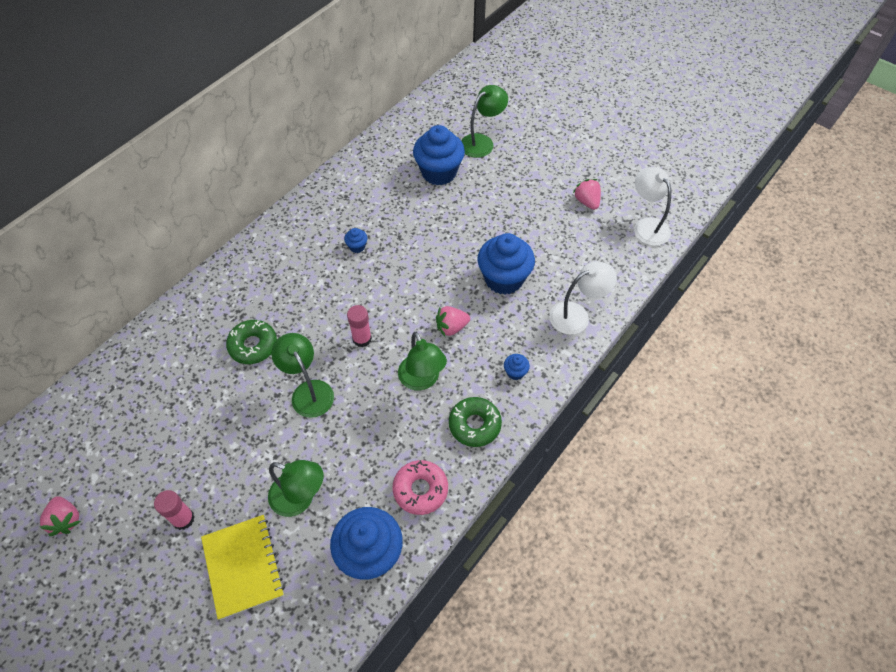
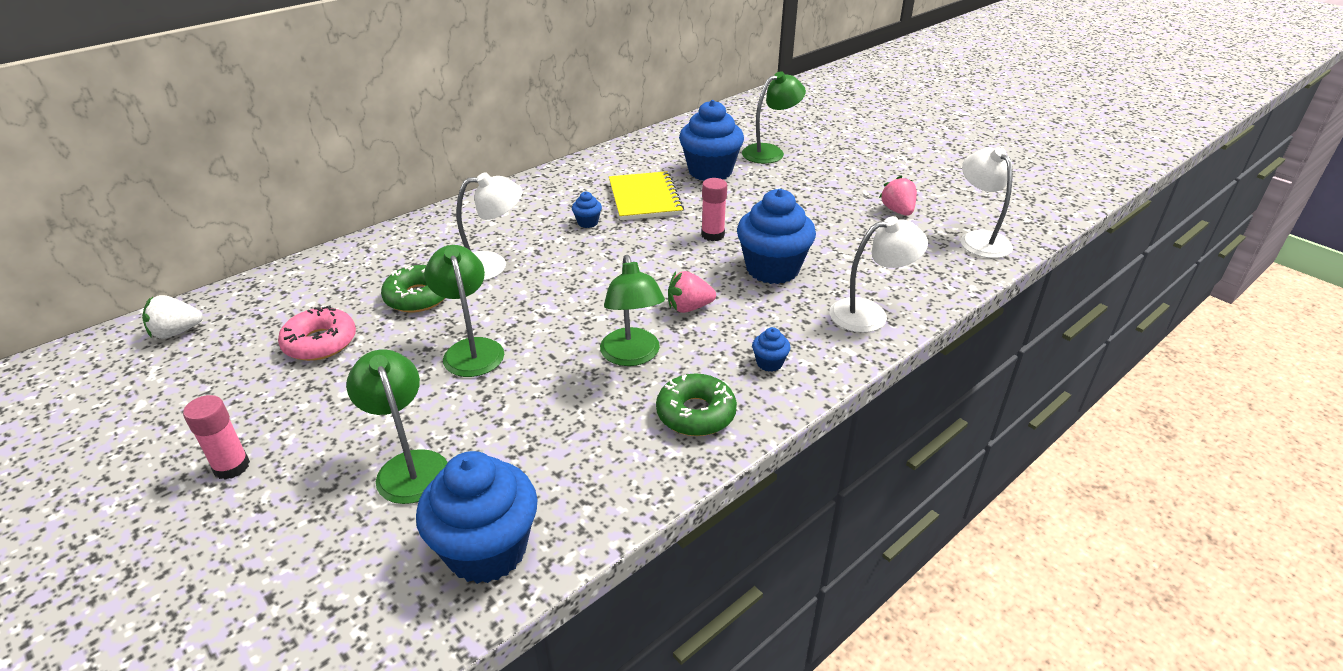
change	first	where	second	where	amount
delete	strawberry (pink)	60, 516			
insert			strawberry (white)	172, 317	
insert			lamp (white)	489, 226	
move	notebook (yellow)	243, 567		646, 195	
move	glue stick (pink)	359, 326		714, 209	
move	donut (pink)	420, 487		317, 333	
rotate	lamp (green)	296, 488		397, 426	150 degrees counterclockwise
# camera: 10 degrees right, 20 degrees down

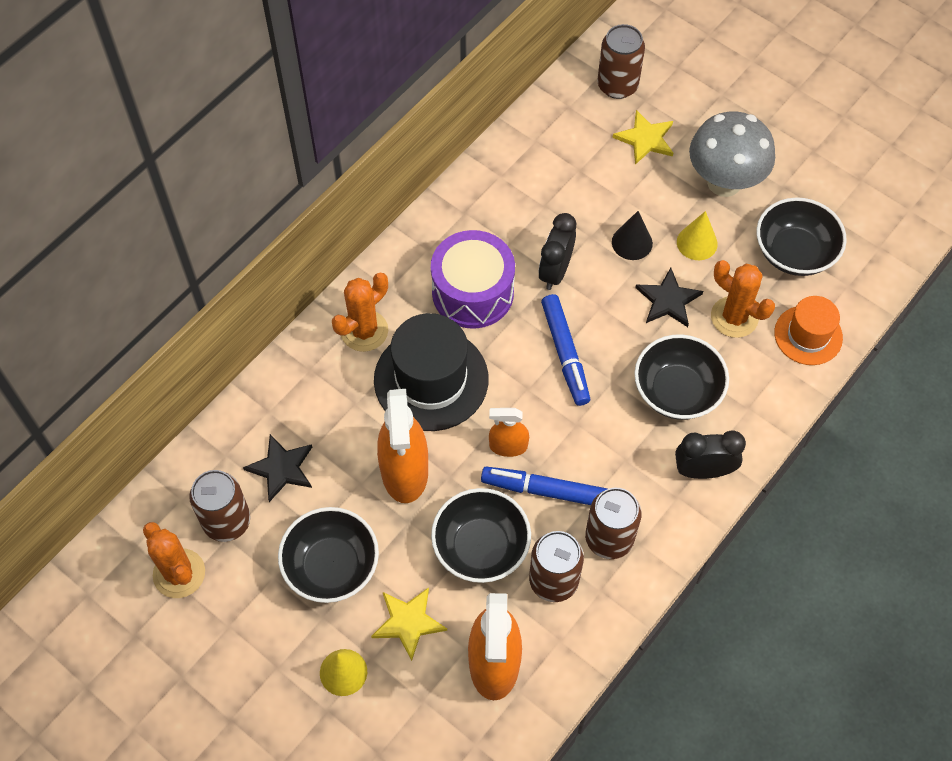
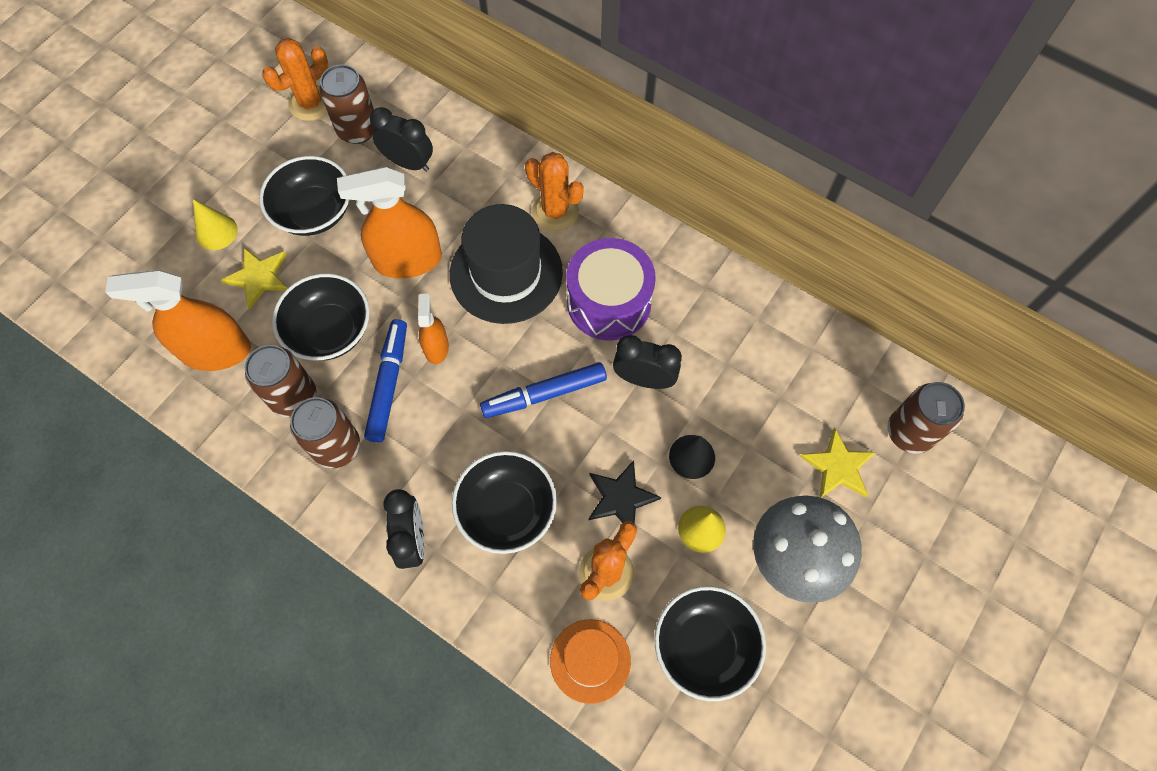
change	first	where	second	where	amount
replace	star (black)	277, 468	clock (black)	401, 139	
# camera: 85 degrees right, 5 degrees up

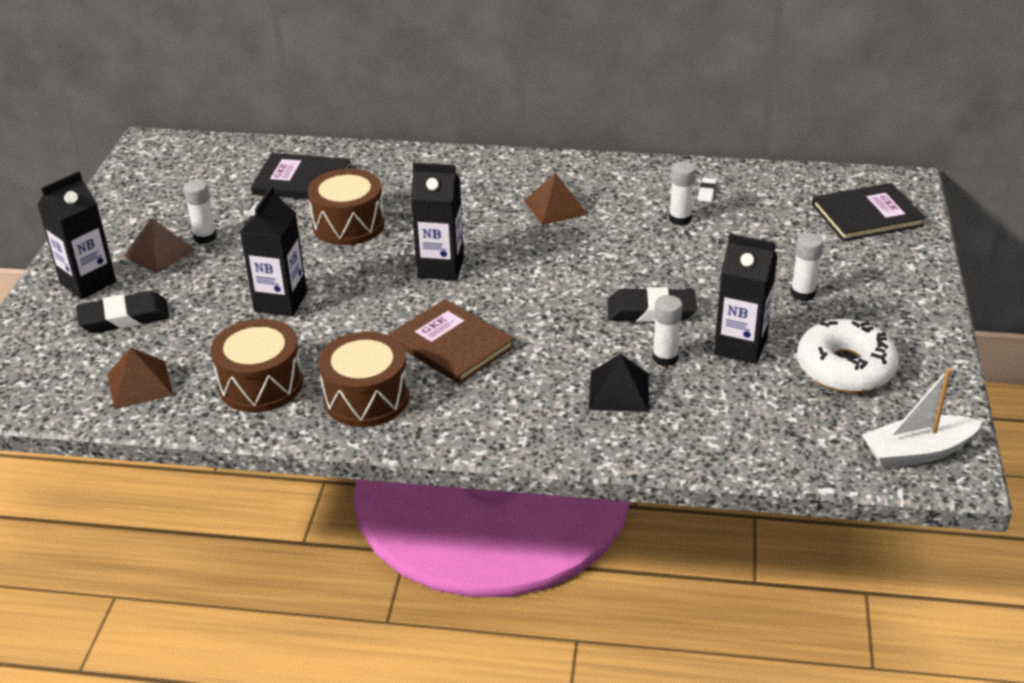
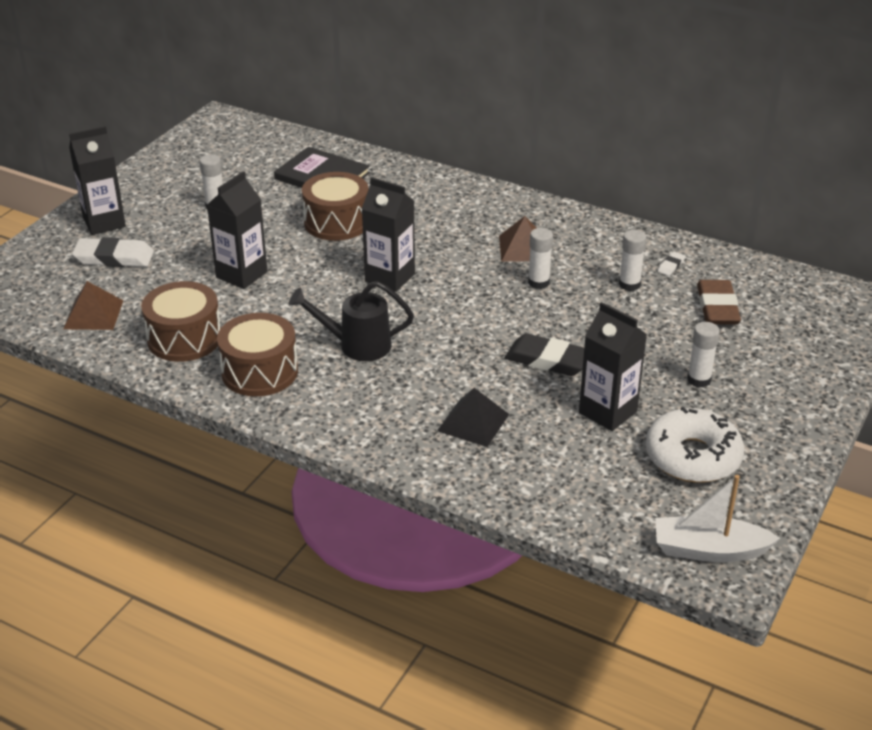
change	first	where	second	where	amount
delete	pyramid (brown)	159, 246			
delete	book (black)	868, 212			
insert			eraser (brown)	719, 302	
move	glue stick (white)	667, 330		540, 258	
replace	book (brown)	452, 341	watering can (black)	351, 321	
recolor	eraser (black)	122, 312	eraser (white)	113, 252	
# camera: 20 degrees right, 0 degrees up

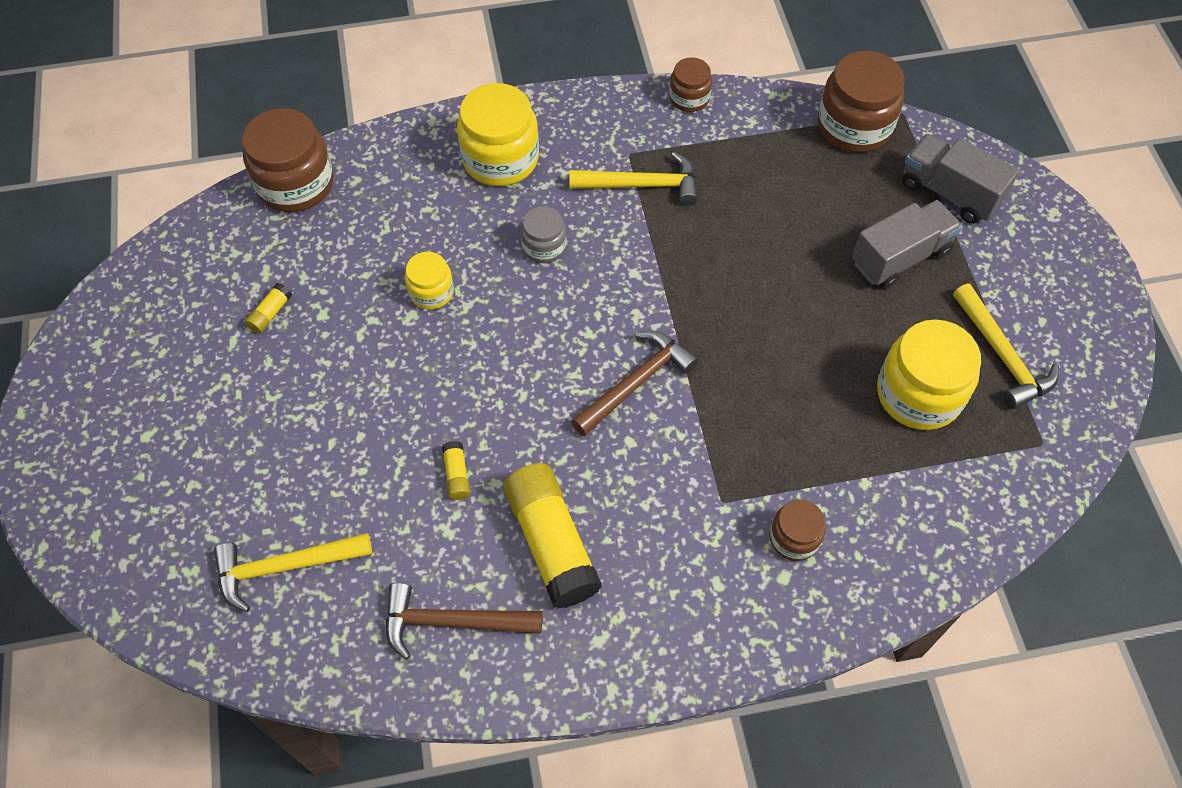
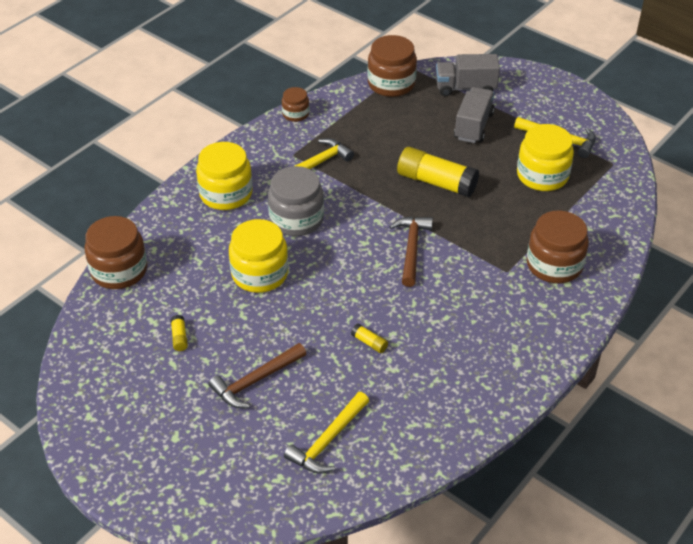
change	first	where	second	where	amount
move	hammer (brown)	464, 621		257, 375	
move	glue stick (yellow)	552, 536		438, 172	
resize	jar (yellow)	429, 281		258, 256	x1.82
resize	jar (grey)	543, 234		296, 201	x1.82
resize	jar (brown)	798, 530		558, 247	x1.82
# camera: 40 degrees left, 15 degrees down

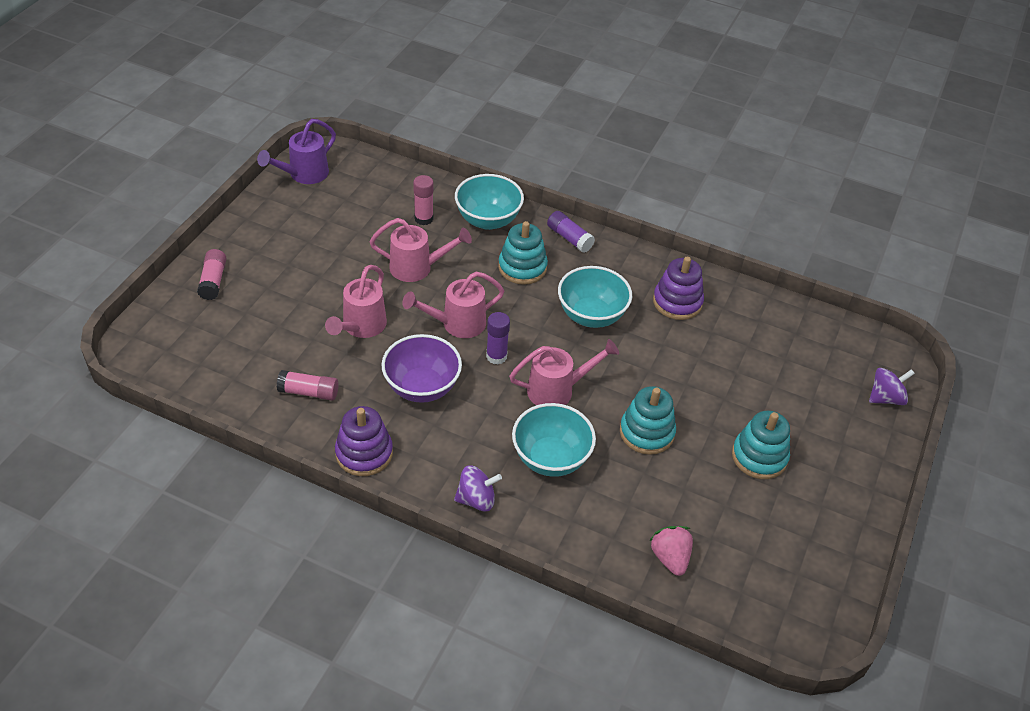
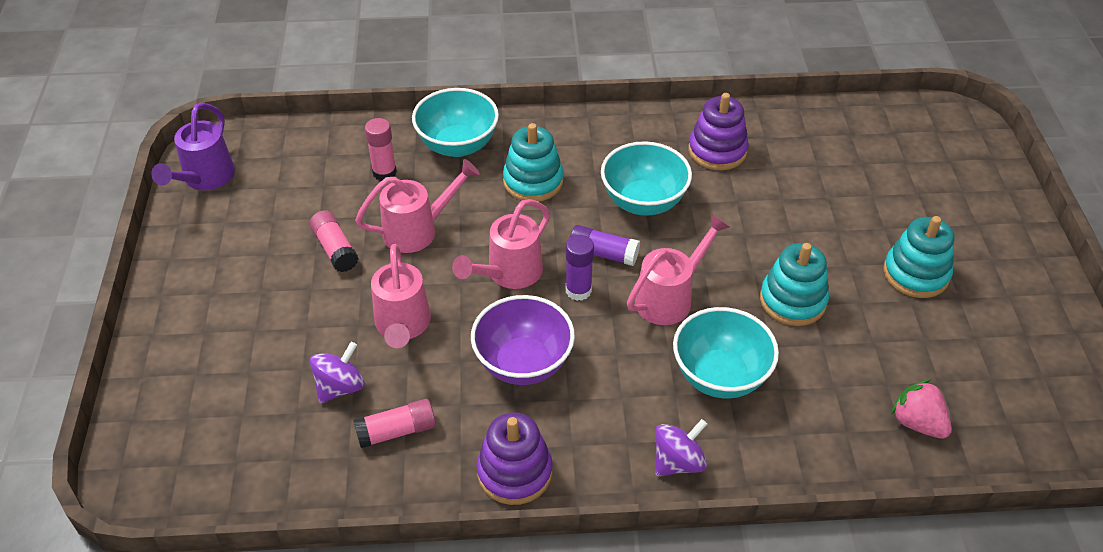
change	first	where	second	where	amount
move	glue stick (pink)	212, 274		334, 241	
move	glue stick (purple)	571, 232		605, 245	
move	spinning top (purple)	892, 386		337, 372	
# camera: 25 degrees left, 0 degrees up

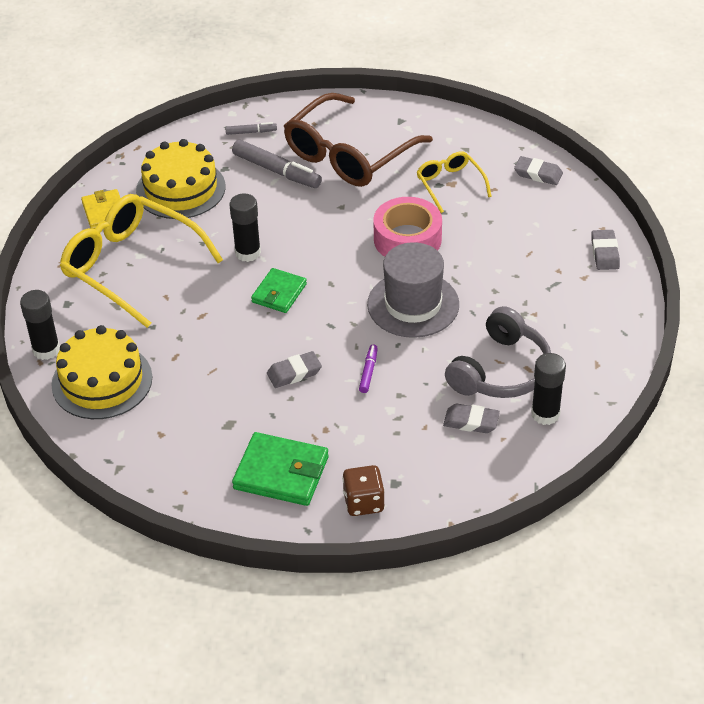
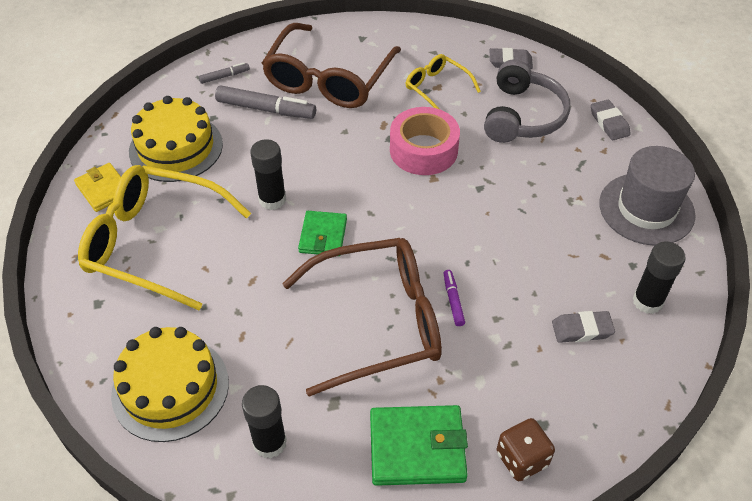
change	first	where	second	where	amount
move	glue stick (black)	40, 325		264, 421	
move	hat (grey)	413, 290		647, 196	
move	headphones (grey)	498, 352		527, 101	
replace	eraser (grey)	294, 369	glasses (brown)	362, 317	
# camera: 20 degrees left, 5 degrees up

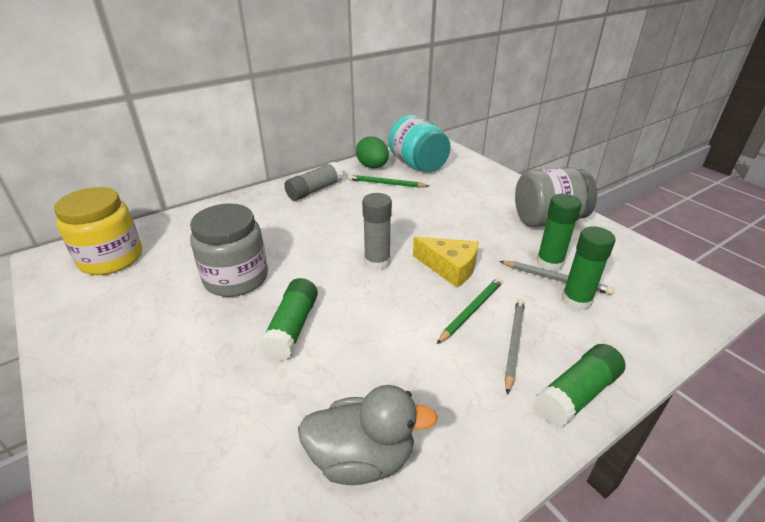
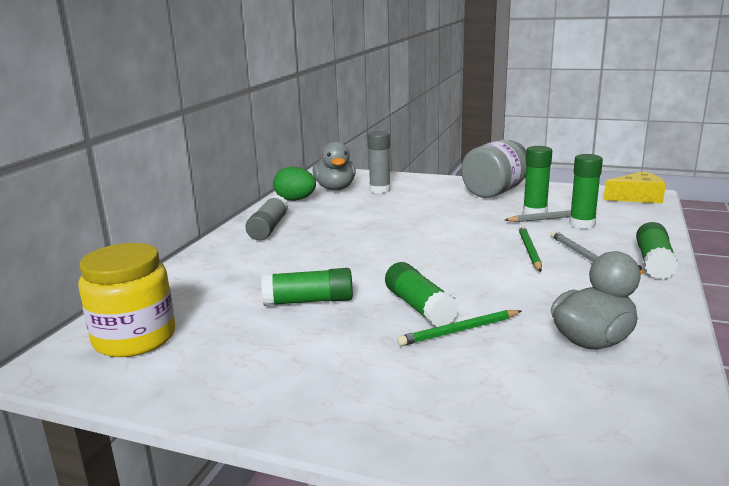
change	first	where	second	where	amount
move	pencil (green)	388, 181		459, 328	
move	glue stick (grey)	377, 231		379, 162	
move	cheese (yellow)	445, 262		635, 187	
replace	jar (grey)	229, 250	glue stick (green)	307, 287	
replace	jar (turquoise)	419, 143	duck (grey)	334, 166	
# camera: 35 degrees left, 15 degrees down

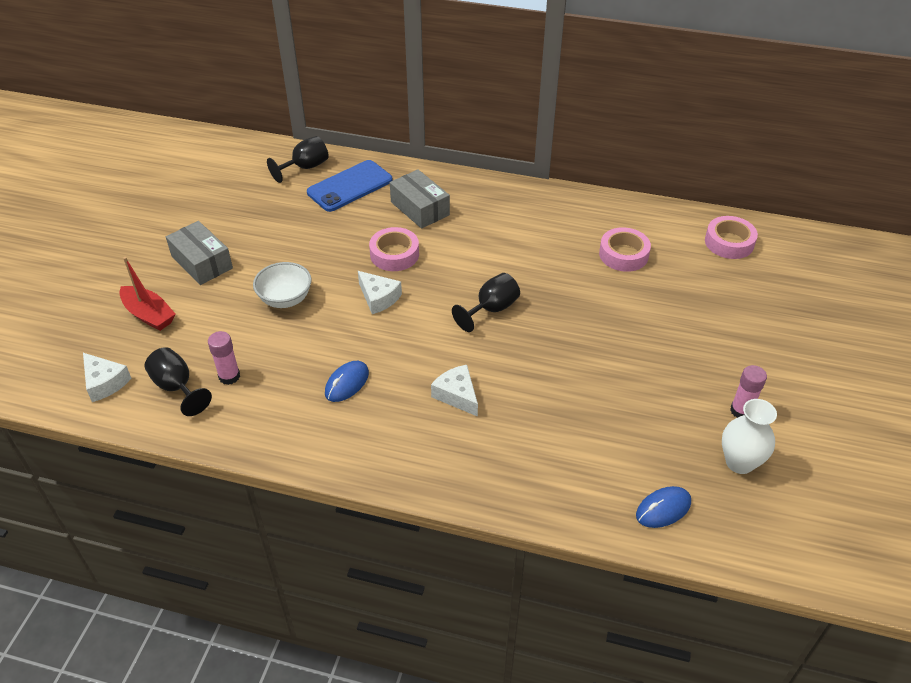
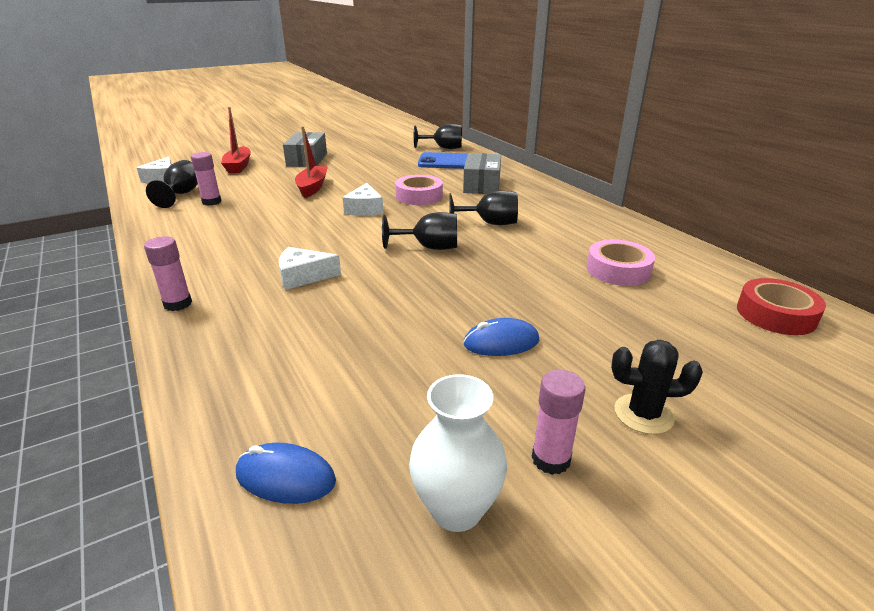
change	first	where	second	where	amount
insert			glue stick (pink)	168, 273	
insert			goblet (black)	483, 208	
insert			cactus (black)	657, 387	
move	mouse (blue)	347, 381		501, 337	
replace	bowl (white)	282, 285	boat (red)	311, 162	
recolor	tape (pink)	731, 237	tape (red)	781, 306	
rotate	cheese (white)	454, 391		310, 268	105 degrees counterclockwise
# camera: 45 degrees right, 15 degrees down

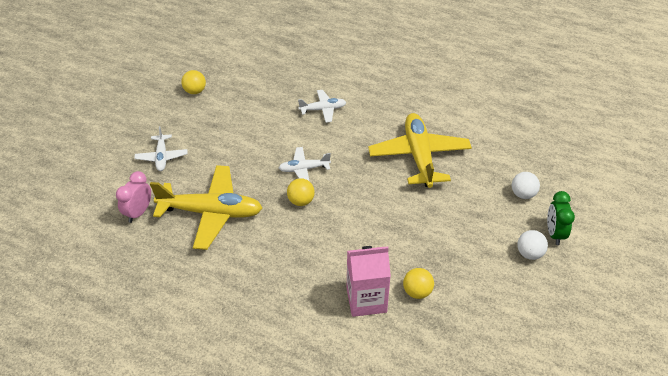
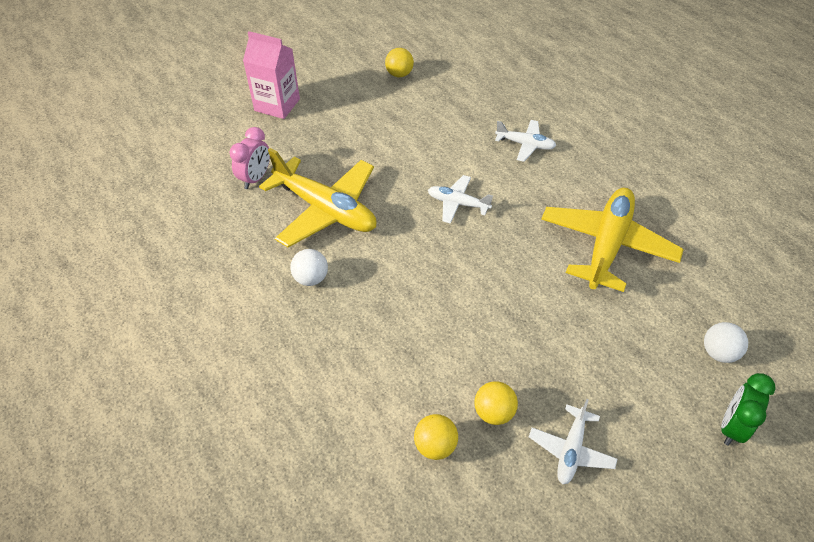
change	first	where	second	where	amount
move	plane (white)	160, 148		573, 442	
move	ball (yellow)	301, 192		436, 437	
move	carton (pink)	369, 281		271, 75	
move	ball (white)	532, 245		309, 267	
rotate	clock (pink)	133, 197		249, 158	150 degrees clockwise
# camera: 30 degrees right, 5 degrees up

